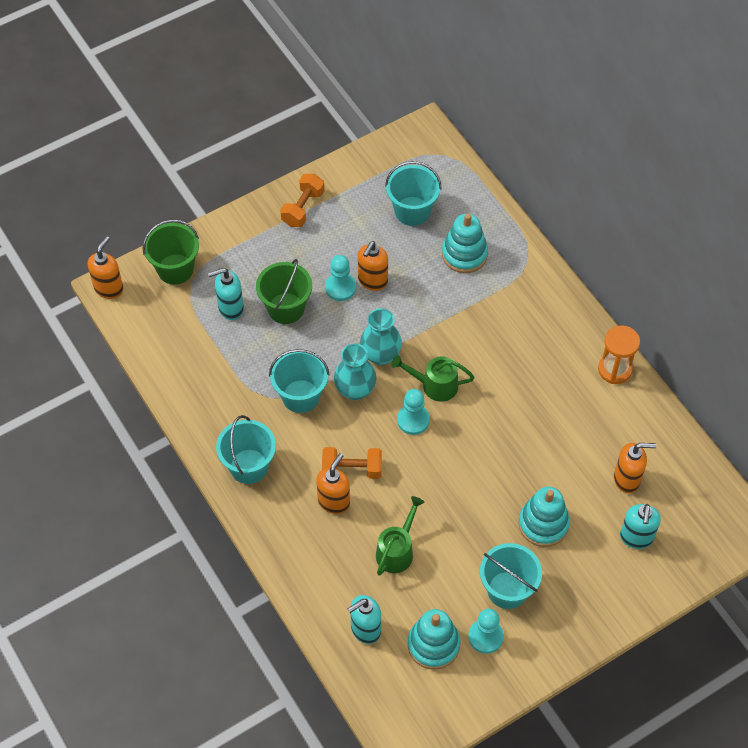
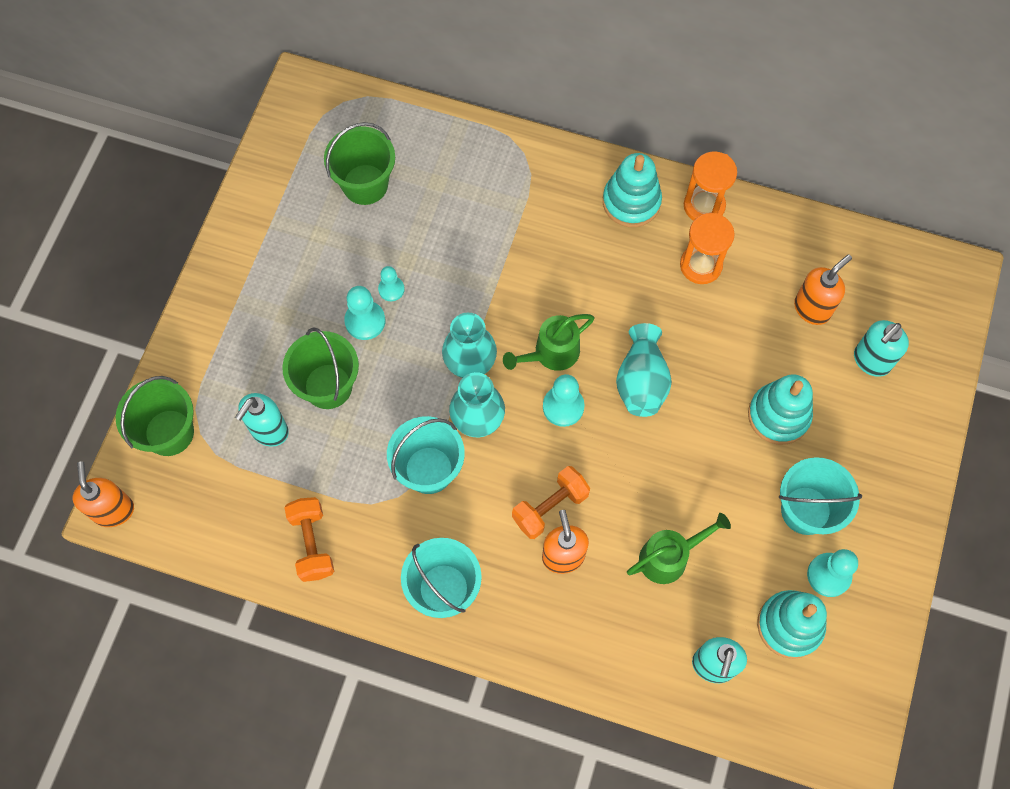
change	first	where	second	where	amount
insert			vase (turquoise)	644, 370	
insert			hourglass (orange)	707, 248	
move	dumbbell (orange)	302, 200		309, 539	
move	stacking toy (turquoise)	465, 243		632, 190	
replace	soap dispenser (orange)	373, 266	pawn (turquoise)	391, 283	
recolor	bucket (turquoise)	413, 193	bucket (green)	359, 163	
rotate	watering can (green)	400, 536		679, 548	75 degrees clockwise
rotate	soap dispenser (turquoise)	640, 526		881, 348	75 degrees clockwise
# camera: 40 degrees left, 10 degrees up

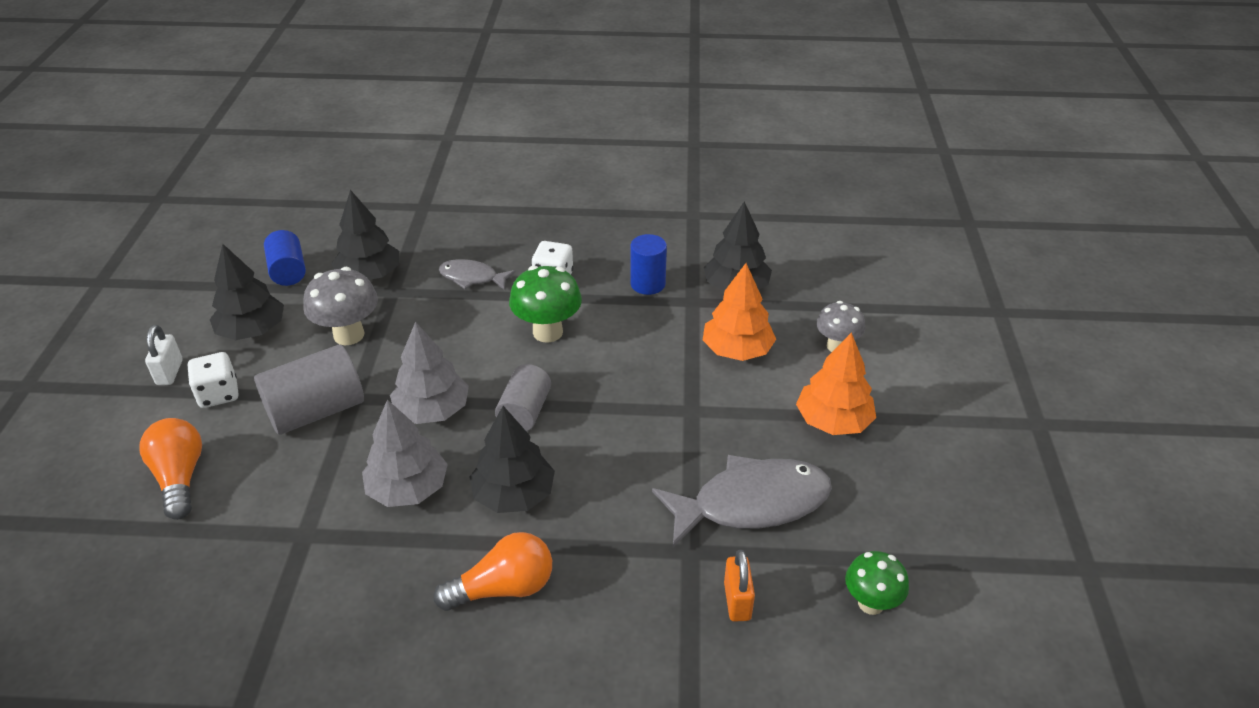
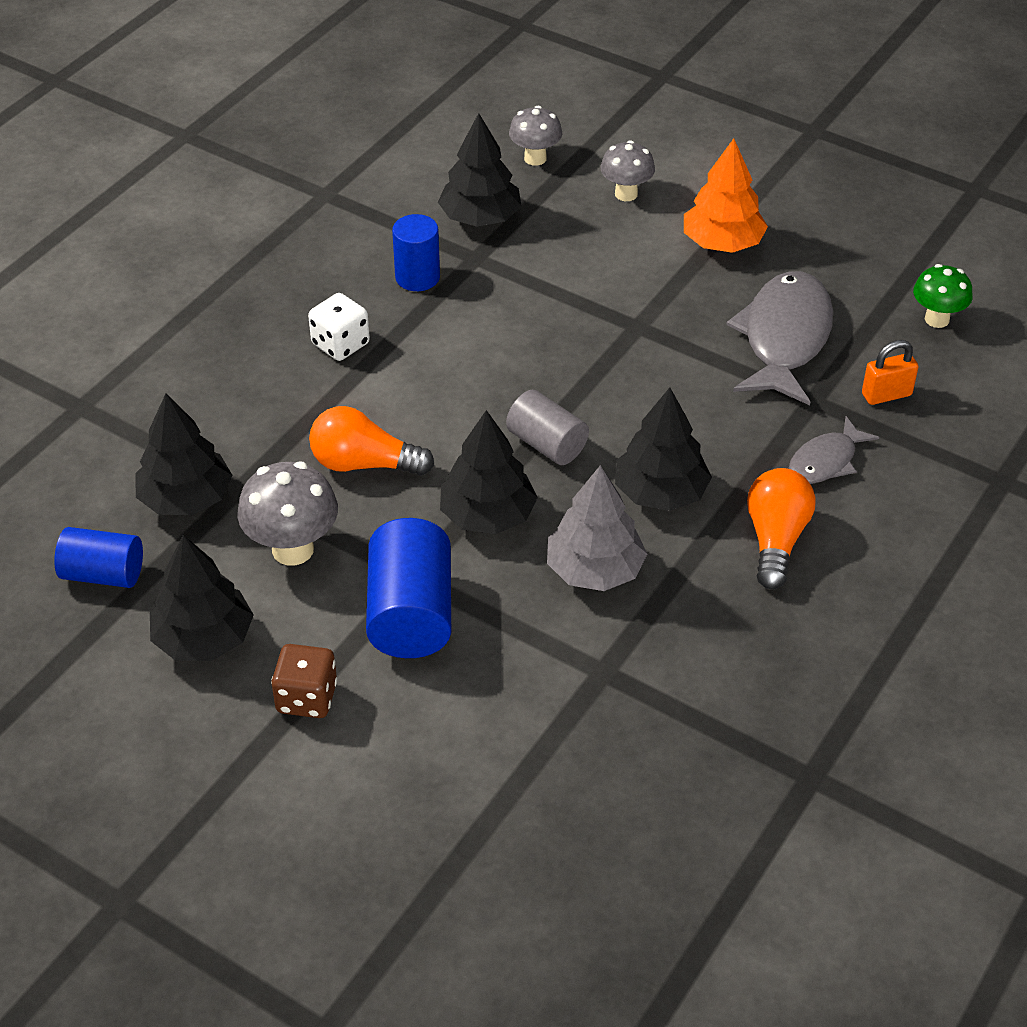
change	first	where	second	where	amount
delete	padlock (white)	164, 355			
delete	mushroom (green)	545, 304			
delete	tree (orange)	739, 312			
insert			mushroom (grey)	535, 136	
move	light bulb (orange)	171, 469		371, 441	
move	fish (grey)	477, 274		834, 450	
recolor	dice (white)	212, 380	dice (brown)	304, 681	
recolor	cylinder (grey)	309, 390	cylinder (blue)	408, 588	
recolor	tree (grey)	429, 373	tree (black)	489, 472	
rotate	padlock (orange)	739, 586		890, 372	45 degrees counterclockwise
# camera: 60 degrees left, 5 degrees up

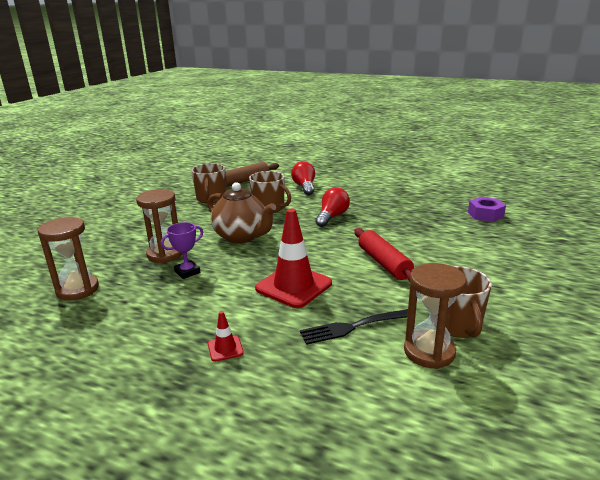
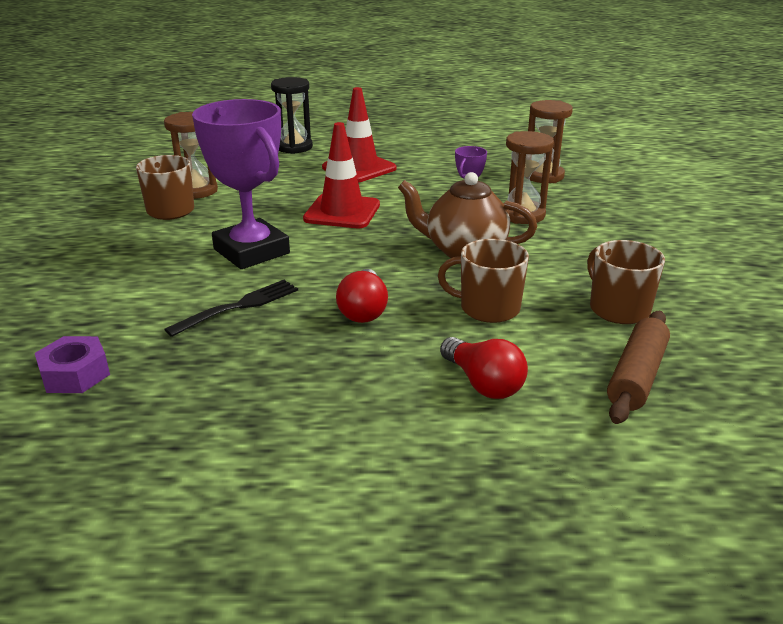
change	first	where	second	where	amount
insert			hourglass (black)	292, 115	
move	fork (black)	354, 327		231, 308	
replace	rolling pin (red)	384, 254	trophy (purple)	241, 184	
resize	traffic cone (red)	226, 336		359, 135	x2.25
# camera: 155 degrees right, 5 degrees up

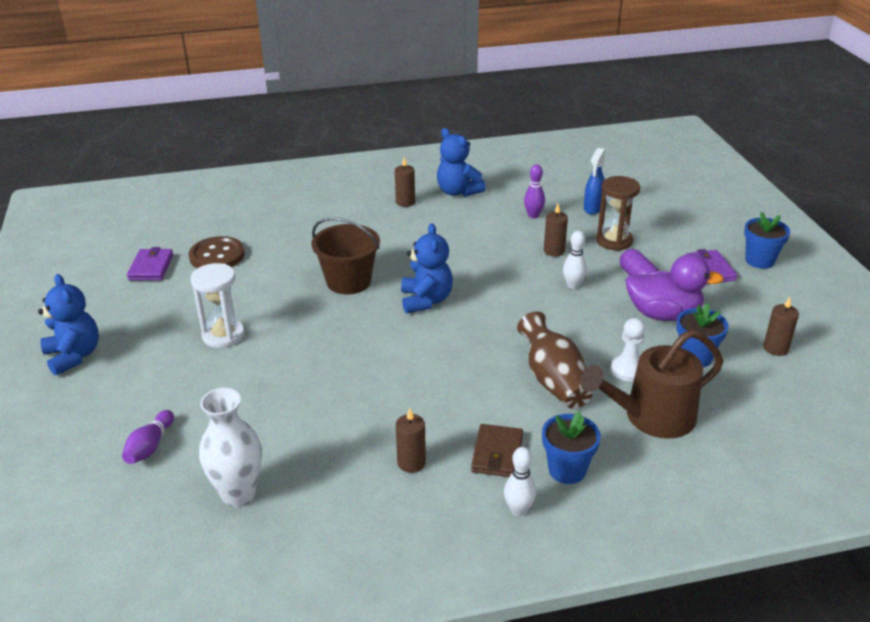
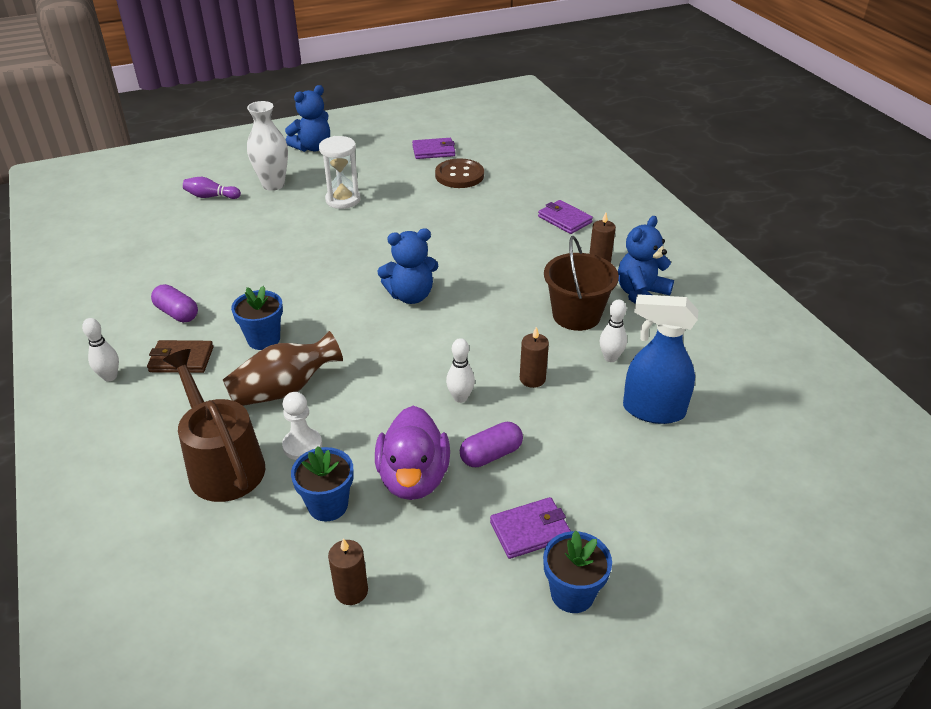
change	first	where	second	where	amount
delete	hourglass (brown)	618, 213			
insert			wallet (purple)	565, 217	
move	vase (white)	230, 447		267, 146	
move	bucket (brown)	345, 255		581, 283	
move	flower pot (blue)	571, 447		257, 318	
replace	candle (brown)	411, 440	capsule (purple)	174, 303	
recolor	bowling pin (purple)	534, 191	bowling pin (white)	613, 331	
resize	spray bottle (blue)	595, 181		660, 359	x1.57
# camera: 80 degrees right, 5 degrees up

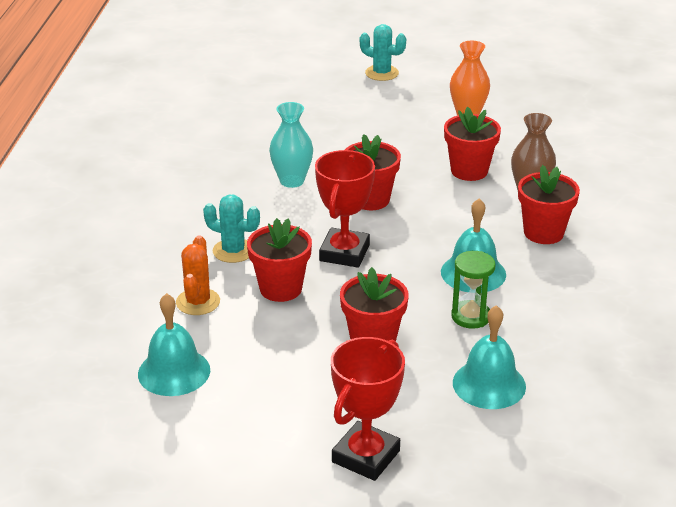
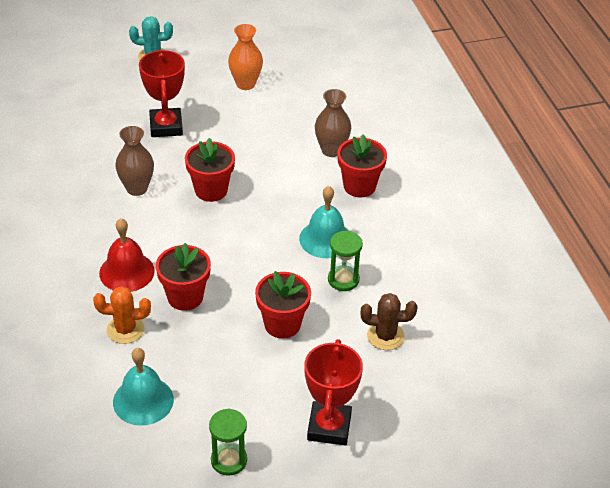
change	first	where	second	where	amount
delete	flower pot (red)	472, 144			
insert			hourglass (green)	228, 442	
move	trophy (red)	345, 209		162, 93	
replace	cactus (turquoise)	231, 229	bell (red)	127, 255	
replace	bell (turquoise)	489, 357	cactus (brown)	389, 321	
recolor	vase (turquoise)	291, 145	vase (brown)	134, 161	
rotate	cactus (orange)	198, 275		122, 315	75 degrees counterclockwise
# camera: 25 degrees left, 10 degrees up

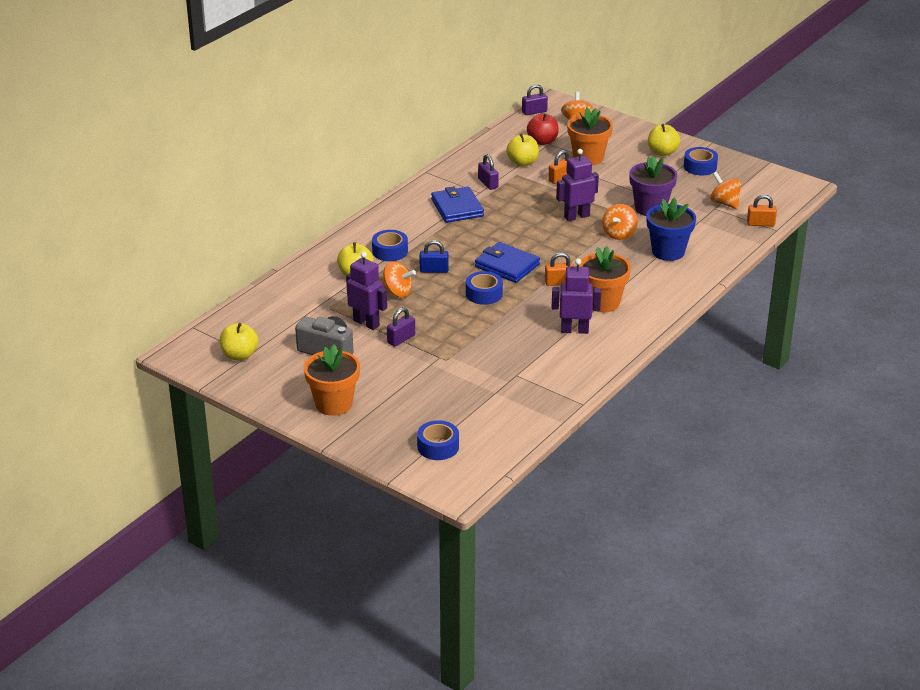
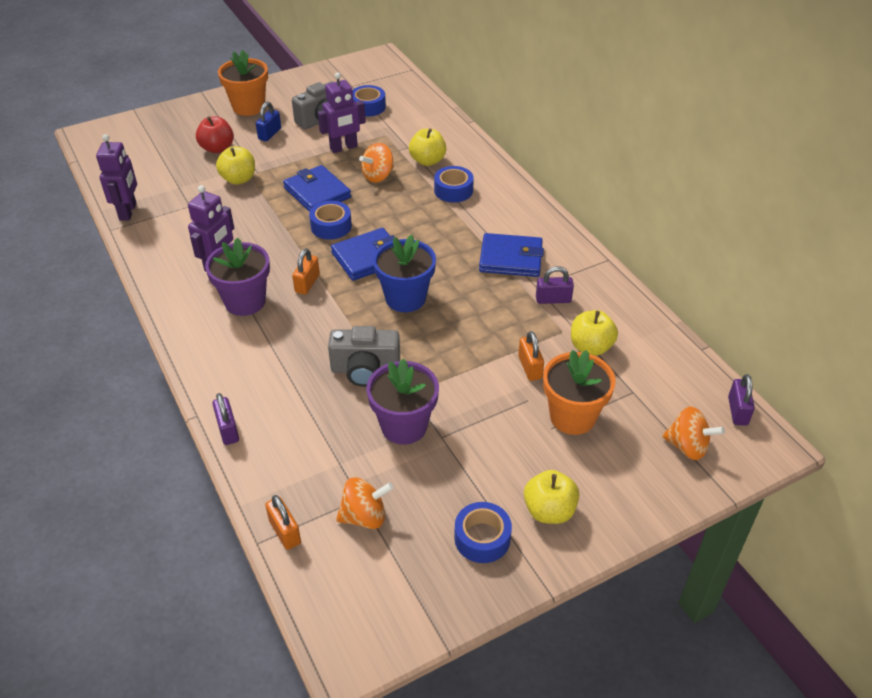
change	first	where	second	where	amount
insert			wallet (blue)	317, 188	
move	apple (yellow)	239, 341		235, 165	
move	padlock (purple)	401, 327		225, 419	
move	tape (blue)	438, 440		369, 101	
move	padlock (blue)	434, 256		268, 121	
move	apple (red)	543, 129		215, 134	
move	robot (purple)	577, 185		116, 177	
move	flower pot (blue)	671, 229		404, 273	
replace	spinning top (orange)	620, 222	camera (grey)	364, 356	
recolor	flower pot (orange)	605, 279	flower pot (purple)	237, 277	
rotate	padlock (orange)	762, 210		283, 522	60 degrees counterclockwise
# camera: 115 degrees right, 10 degrees up

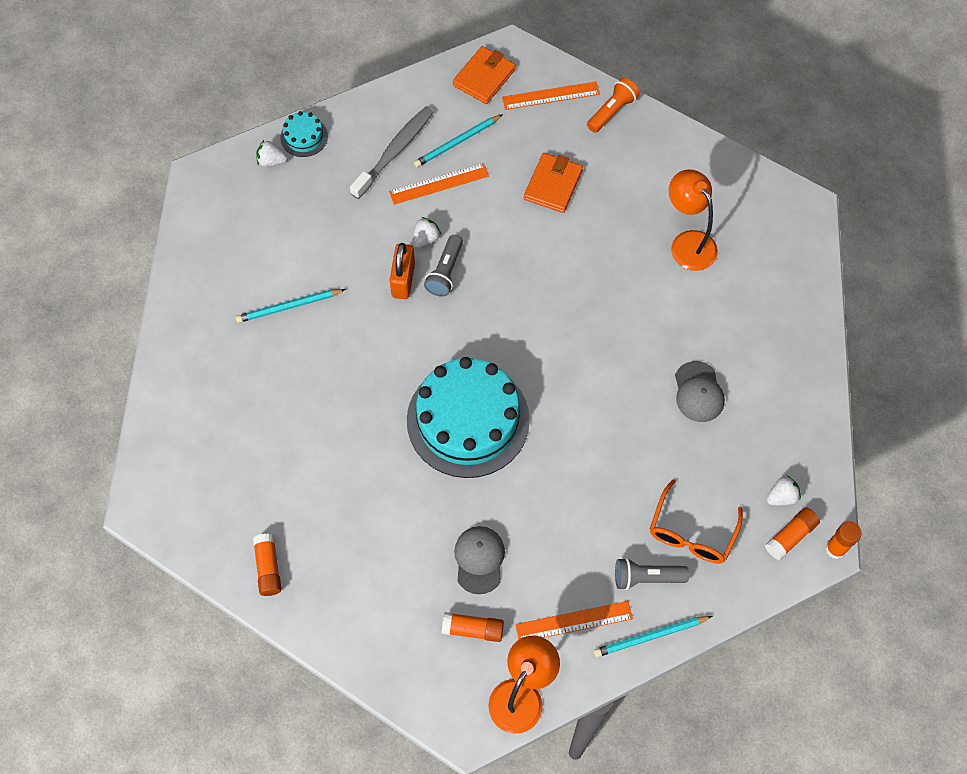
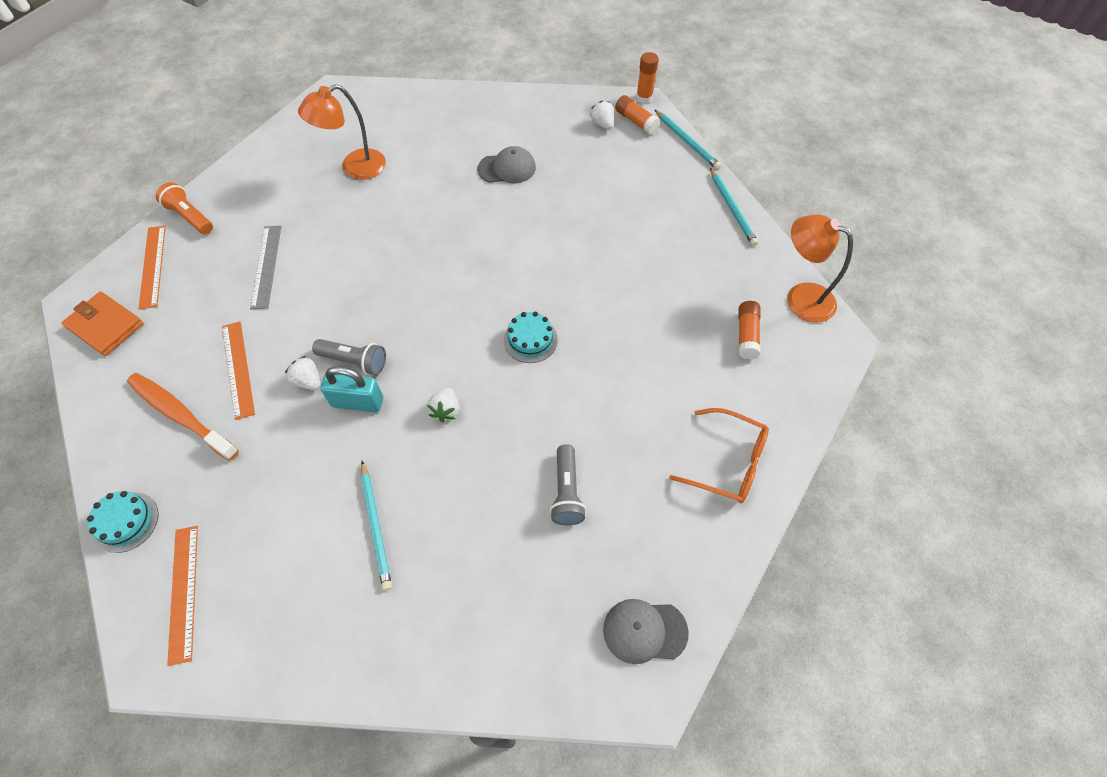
change	first	where	second	where	amount
delete	glue stick (orange)	267, 565			
move	strawberry (white)	271, 153		443, 404	
move	pencil (turquoise)	458, 140		688, 139	
move	cap (grey)	479, 560		646, 631	
move	ruler (orange)	574, 620		182, 596	
move	flashlight (grey)	652, 574		568, 484	
move	glasses (orange)	696, 521		719, 455	
replace	wallet (orange)	553, 183	ruler (grey)	265, 267	
recolor	toothbrush (grey)	392, 152	toothbrush (orange)	183, 417	
recolor	padlock (orange)	402, 271	padlock (turquoise)	351, 389	
resize	cake (turquoise)	468, 417		531, 337	x0.43
# camera: 90 degrees left, 5 degrees down

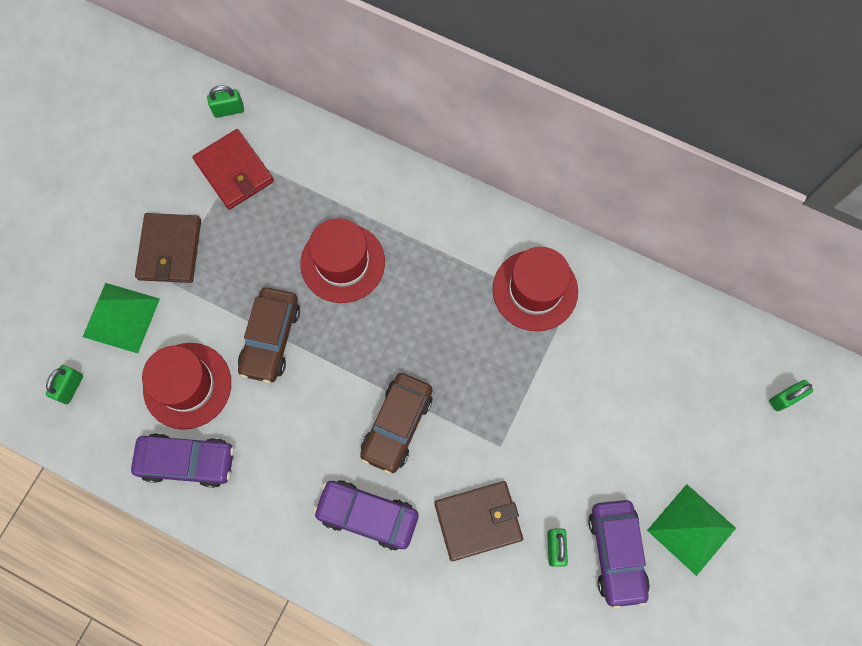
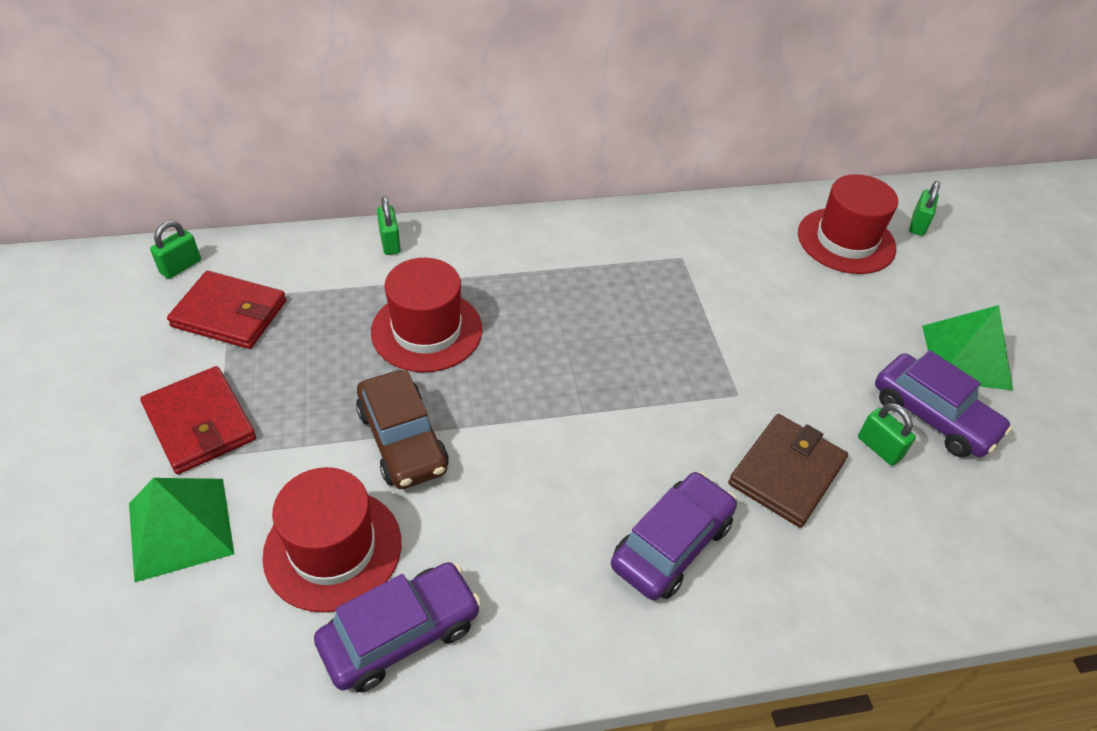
change	first	where	second	where	amount
delete	car (brown)	396, 423			
move	padlock (green)	64, 384		389, 225	
move	hat (red)	535, 289		848, 224	
recolor	wallet (brown)	168, 248	wallet (red)	198, 420	
rotate	car (purple)	366, 515		674, 536	150 degrees clockwise
# camera: 40 degrees left, 25 degrees down

